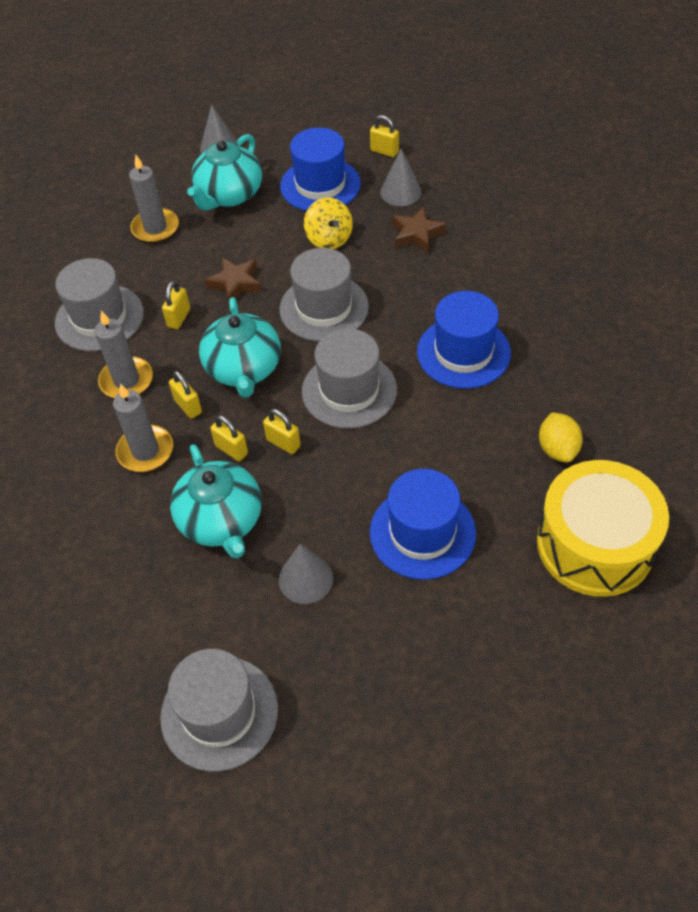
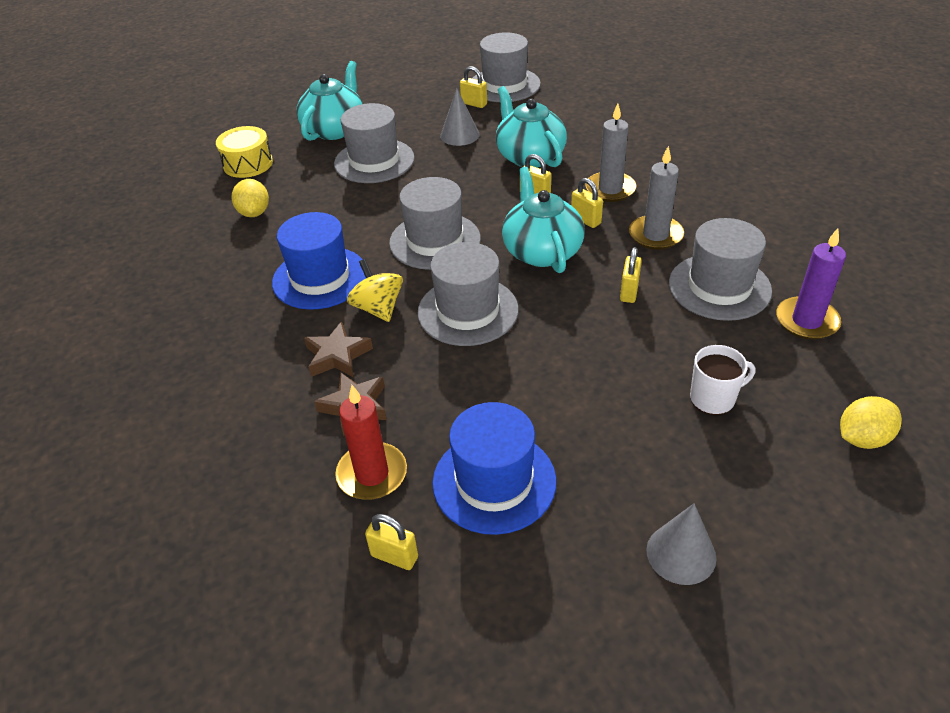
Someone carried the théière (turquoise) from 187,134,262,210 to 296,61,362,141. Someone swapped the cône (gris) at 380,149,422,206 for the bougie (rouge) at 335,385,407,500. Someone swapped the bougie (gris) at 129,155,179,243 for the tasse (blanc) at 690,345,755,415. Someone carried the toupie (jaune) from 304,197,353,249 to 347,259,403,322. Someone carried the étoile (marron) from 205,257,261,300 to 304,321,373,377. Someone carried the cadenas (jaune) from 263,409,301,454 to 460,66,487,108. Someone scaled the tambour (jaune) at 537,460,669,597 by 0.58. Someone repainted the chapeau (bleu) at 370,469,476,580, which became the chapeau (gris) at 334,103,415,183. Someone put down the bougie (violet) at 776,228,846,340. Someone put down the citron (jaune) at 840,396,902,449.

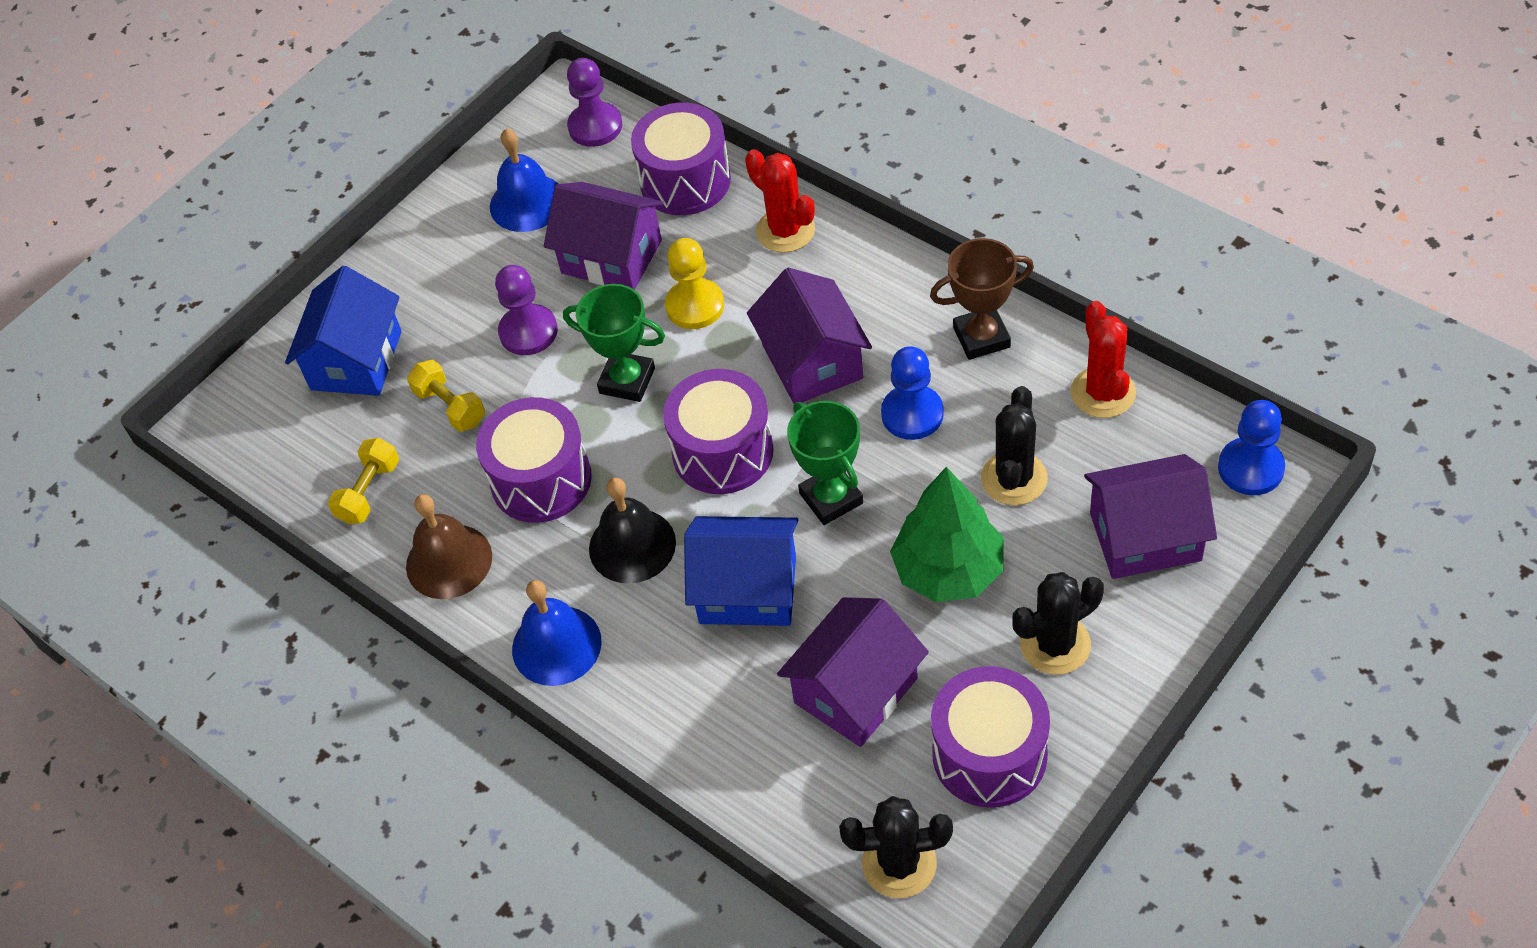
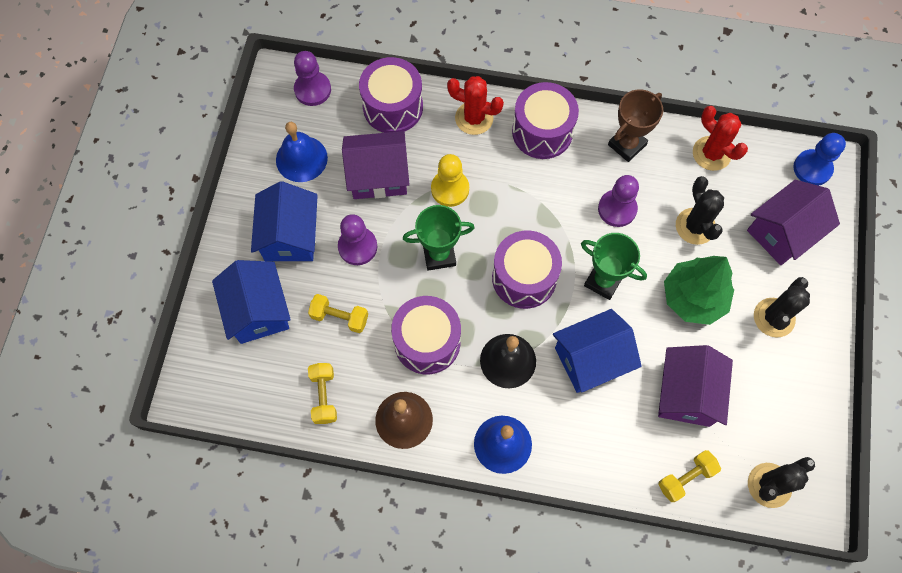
Someone took away the maison (violet) at 747,268,872,404. Someone repainted the pion (bleu) at 881,346,944,440, which became the pion (violet) at 598,175,639,227. Someone carried the tambour (violet) from 931,666,1050,807 to 512,82,579,159. Someone put down the maison (bleu) at 251,181,318,261. Someone put down the haltère (jaune) at 658,450,721,502.

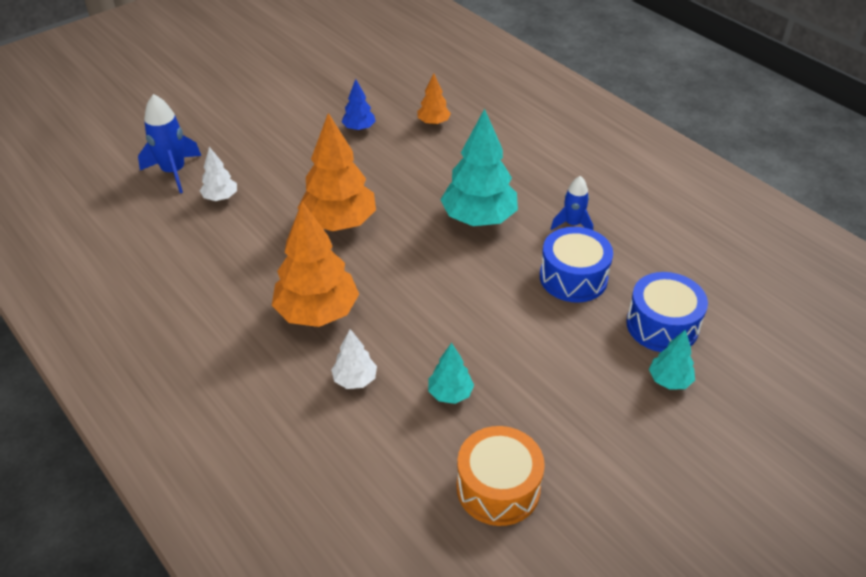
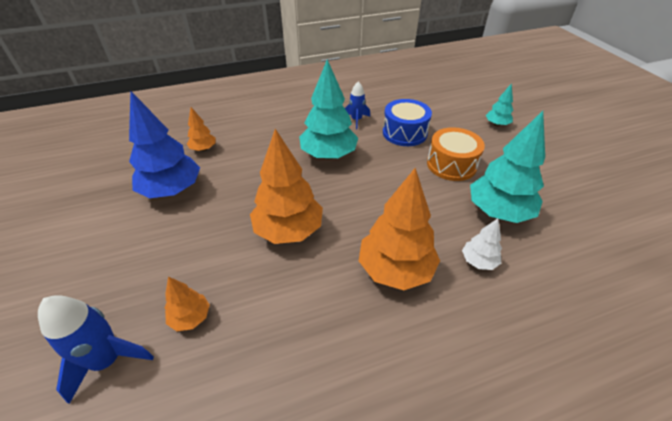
Someone scaled the arbre (bleu) at 341,79,376,131 by 2.01. Someone repainted the arbre (blanc) at 200,147,237,201, which became the arbre (orange) at 165,276,210,331. Someone took away the tambour (bleu) at 626,272,708,352. Someone scaled the arbre (turquoise) at 428,343,474,404 by 2.01. Someone carried the tambour (orange) from 457,426,545,526 to 427,127,485,181.

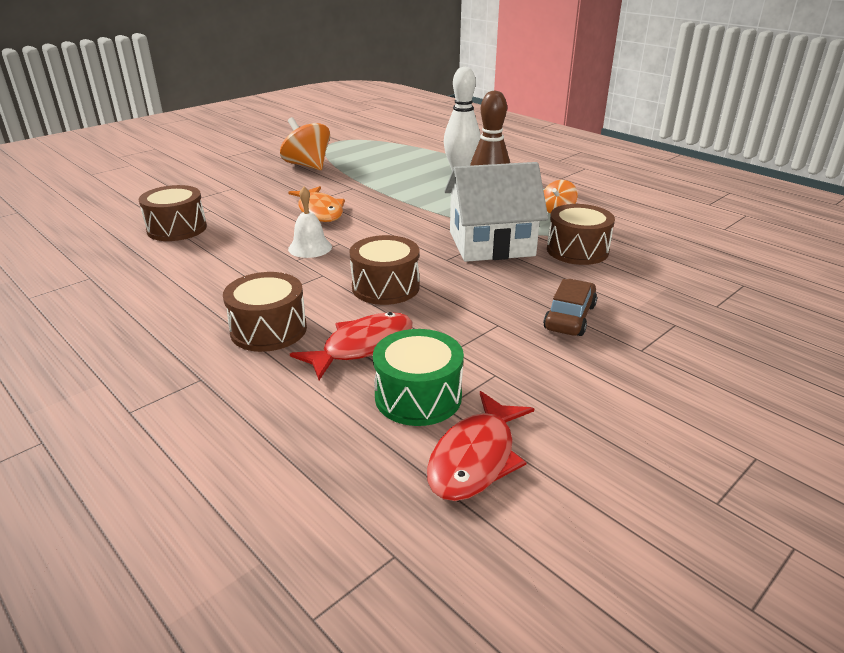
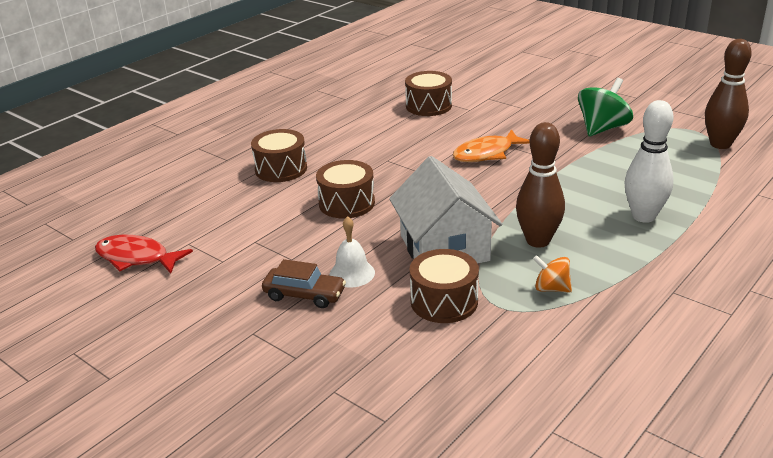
Someone repainted the toupie (orange) at 280,117,330,170, which became the toupie (vert) at 578,78,633,136. Someone carried the cloche (blanc) from 288,187,332,258 to 329,216,375,288. Someone took away the poisson (rouge) at 290,312,412,380. Someone took away the tambour (vert) at 373,329,464,426. Someone put down the quille (marron) at 705,39,752,149.

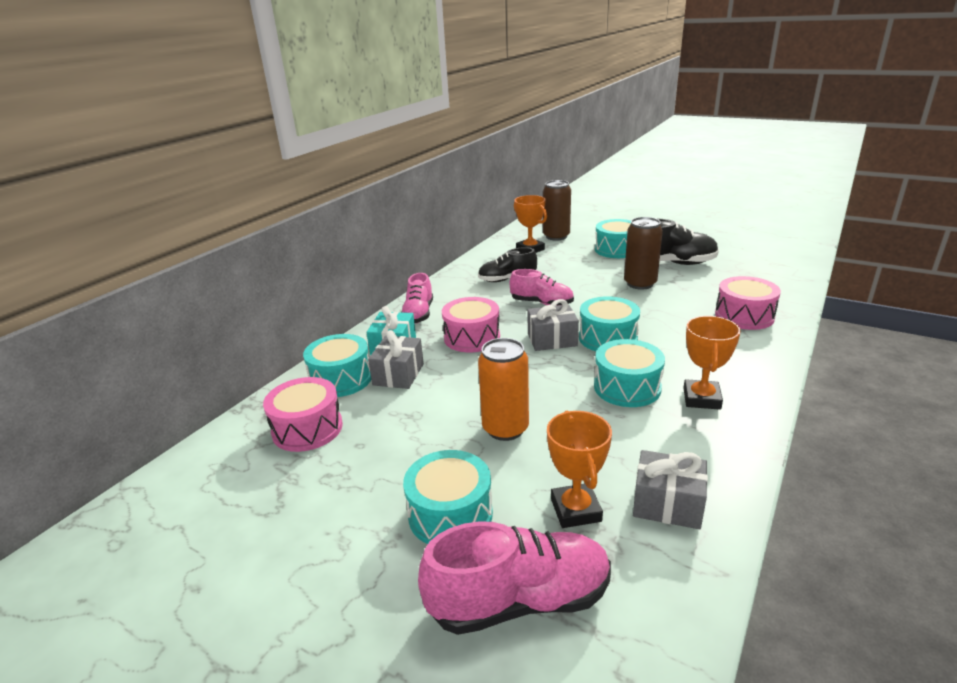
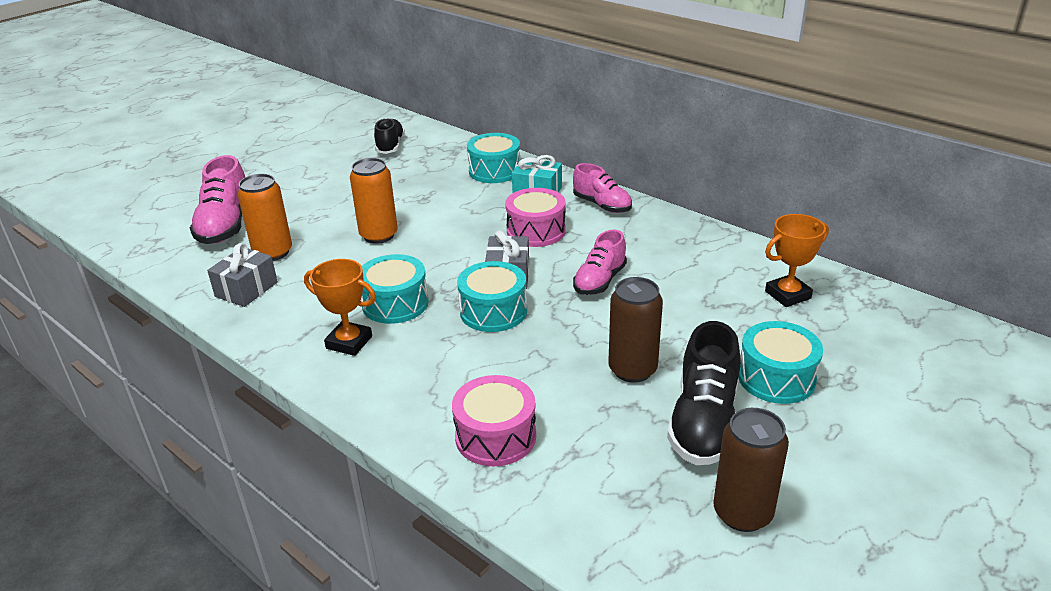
Someone carried the canette (marron) from 543,180,571,241 to 713,408,789,532. Someone carried the chaussure (noir) from 478,247,537,282 to 374,118,405,154. Someone rotated the chaussure (rose) at 401,273,433,324 by 150 degrees counterclockwise. Someone took away the cadeau (gris) at 368,330,424,389. Someone took away the tambour (rose) at 263,377,343,452. Someone swapped the trophée (orange) at 547,411,612,528 for the canette (orange) at 238,174,292,261. Someone took away the tambour (turquoise) at 403,450,493,544.

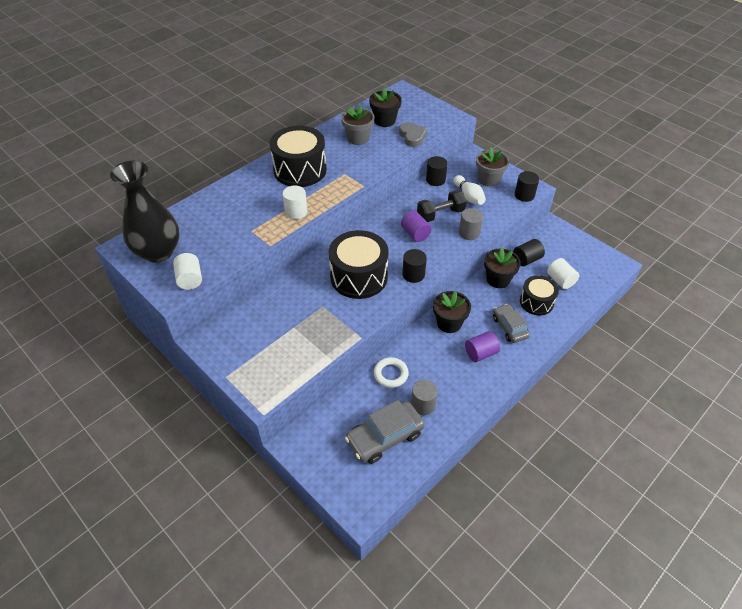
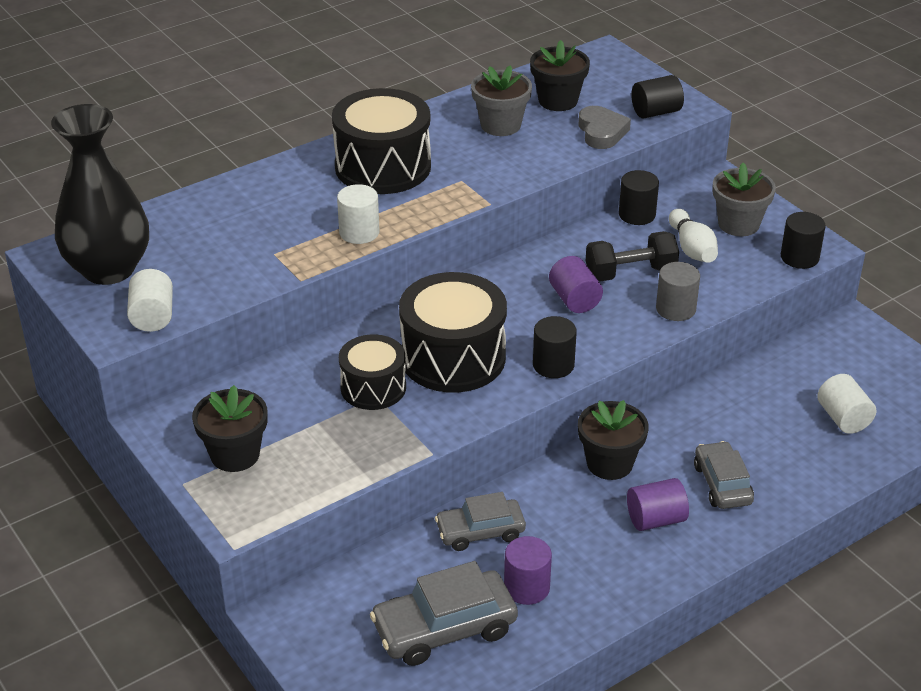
Someone carried the cylindre (noir) from 513,239,545,266 to 631,75,684,119. Someone carried the pot de fleurs (noir) from 484,248,521,288 to 192,385,268,472. Someone carried the tambour (noir) from 520,275,559,315 to 339,334,406,410. Someone swapped the anneau (blanc) at 374,357,409,388 for the voiture (gris) at 435,492,526,551. Someone repainted the cylindre (gris) at 411,379,438,415, which became the cylindre (violet) at 504,536,552,605.

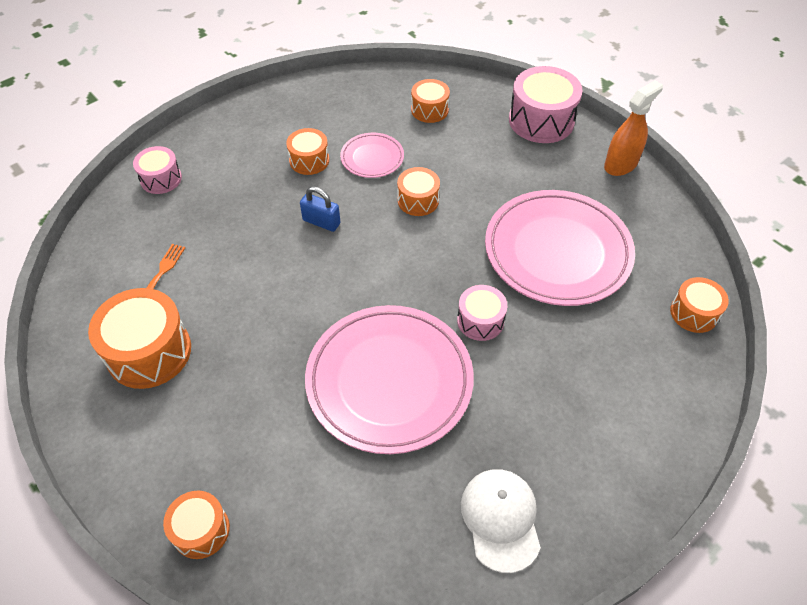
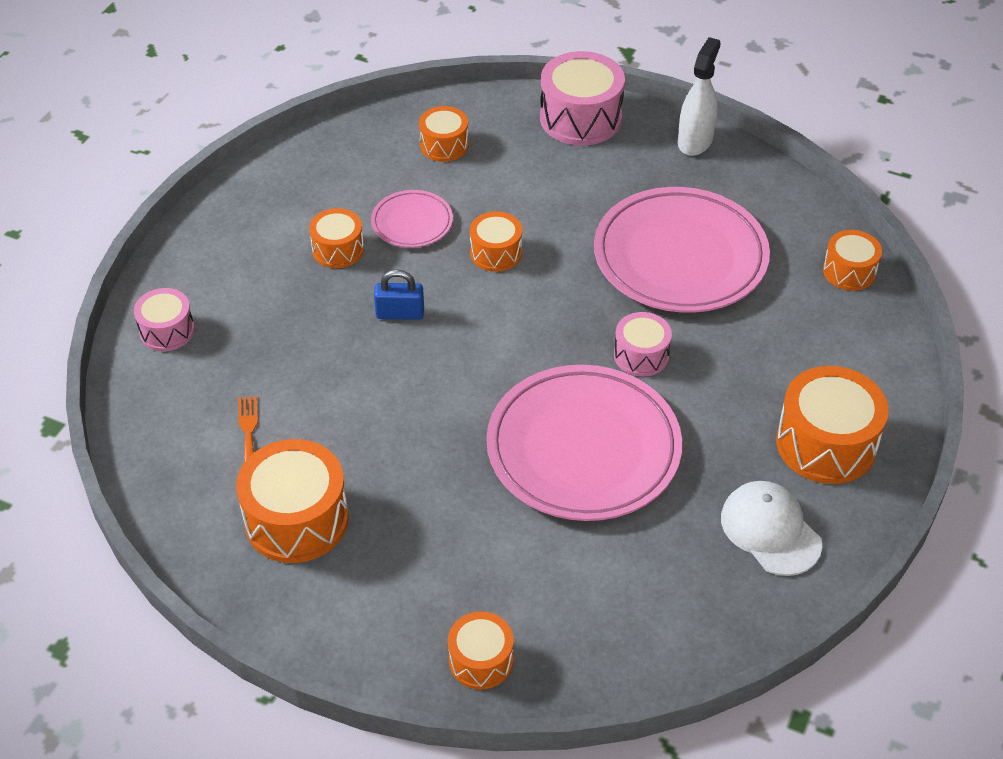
Someone repainted the vaporisateur (orange) at 604,81,663,176, which became the vaporisateur (blanc) at 678,37,721,156. Someone put down the tambour (orange) at 776,366,889,484.

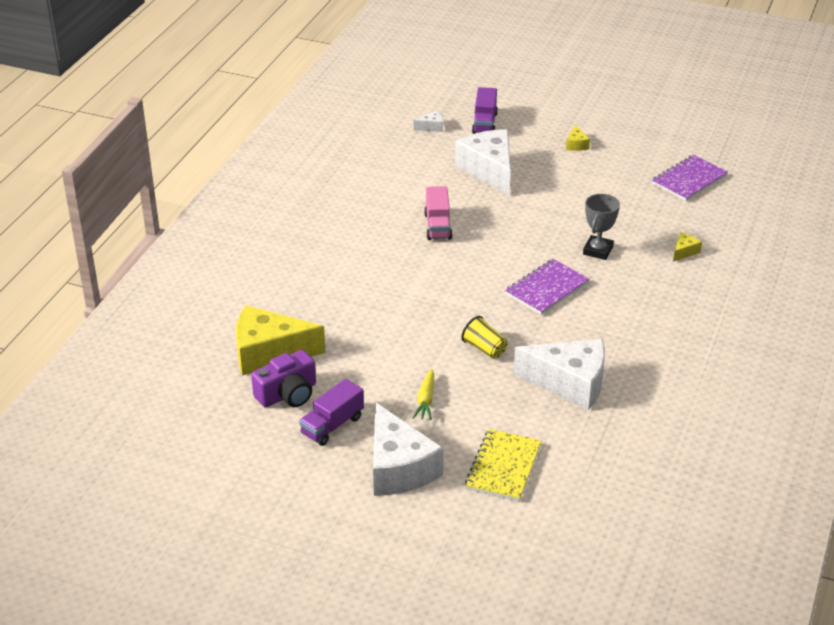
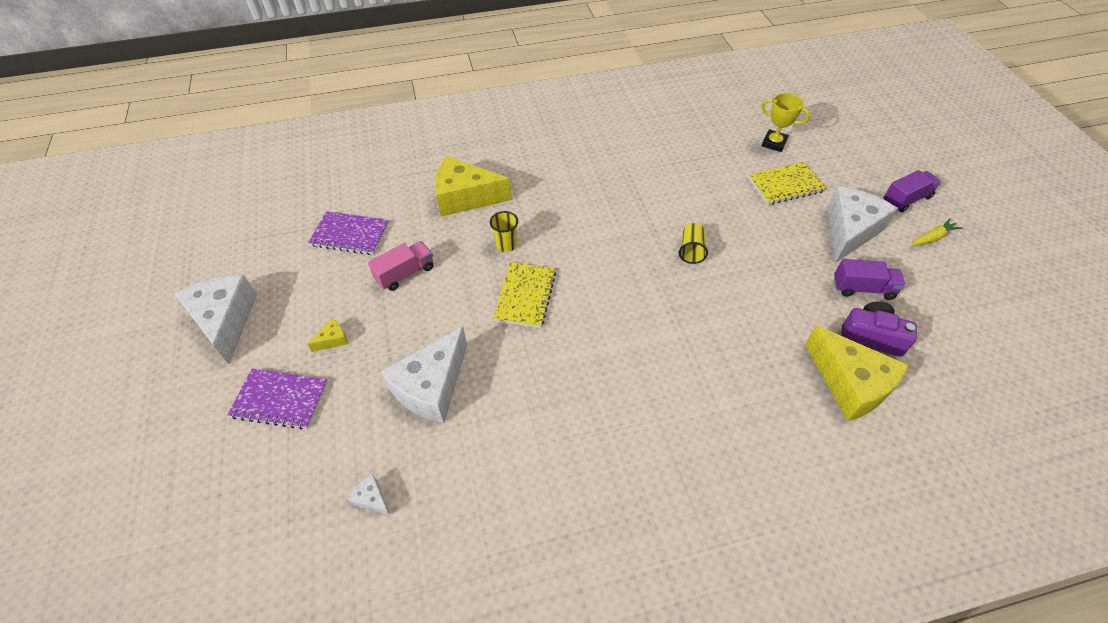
Someone carried the camion (violet) from 472,87,498,134 to 884,170,941,212. Someone carried the camion (rose) from 424,186,452,240 to 368,241,433,291. Someone swapped the trophée (gris) at 583,194,620,260 for the gobelet (jaune) at 490,211,518,252. Someone scaled the fromage (jaune) at 673,232,702,262 by 2.42. Someone carried the carnet (violet) from 505,259,590,315 to 228,368,328,430. Someone carried the fromage (blanc) from 513,339,605,410 to 175,275,257,364. Someone carried the carotte (jaune) from 413,369,434,420 to 910,218,963,246. Someone put down the trophée (jaune) at 761,93,810,152. Someone put down the carnet (jaune) at 493,262,556,328.

